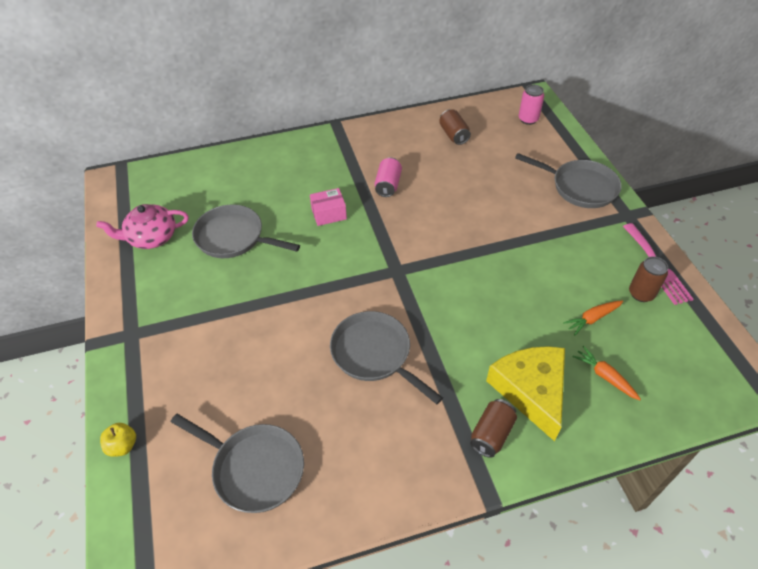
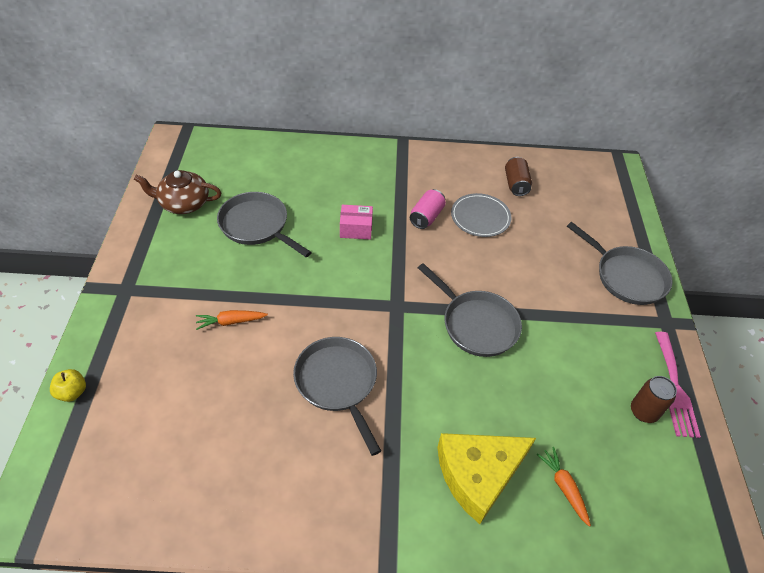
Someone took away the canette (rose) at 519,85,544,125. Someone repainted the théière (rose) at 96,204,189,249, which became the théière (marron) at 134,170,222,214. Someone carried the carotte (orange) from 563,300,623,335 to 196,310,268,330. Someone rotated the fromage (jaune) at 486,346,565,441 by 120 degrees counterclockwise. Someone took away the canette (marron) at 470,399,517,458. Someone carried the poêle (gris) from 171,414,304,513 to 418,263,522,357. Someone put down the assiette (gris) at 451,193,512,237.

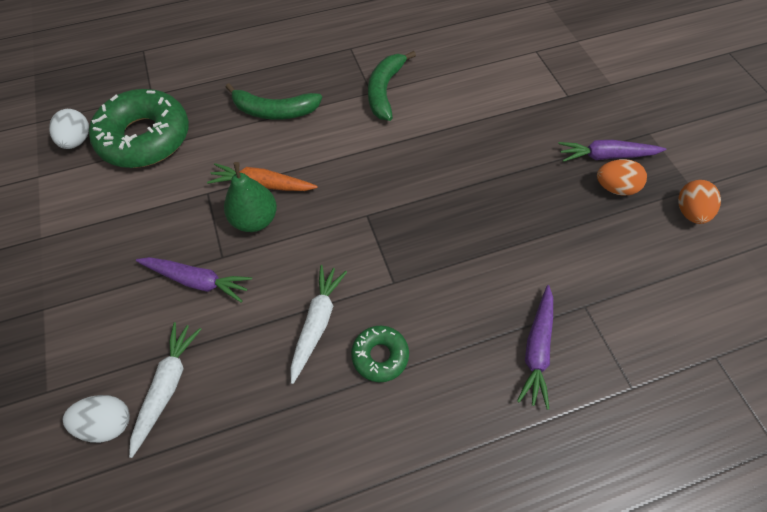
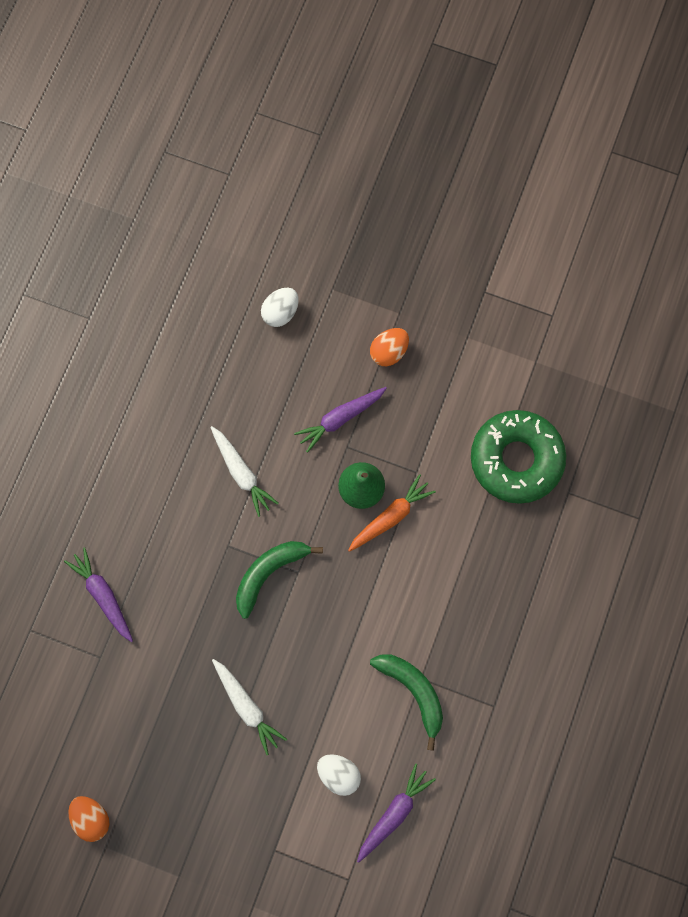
Someone carried the banane (vert) from 226,83,322,120 to 236,541,323,619. Someone carried the œuf (blanc) from 49,109,89,149 to 317,754,361,796. Someone carried the carotte (violet) from 558,140,666,162 to 357,763,436,863. Someone carried the œuf (orange) from 597,159,647,196 to 370,328,409,366. Someone carried the carotte (blanc) from 129,322,201,458 to 212,659,287,755. Someone took away the beignet (vert) at 351,326,409,382.

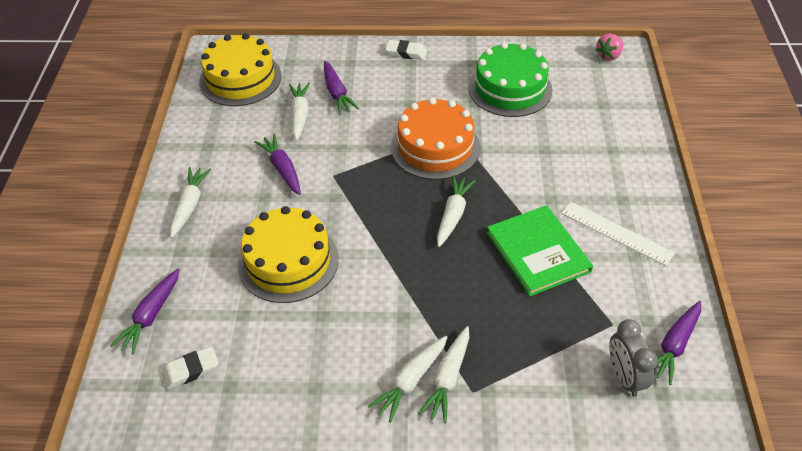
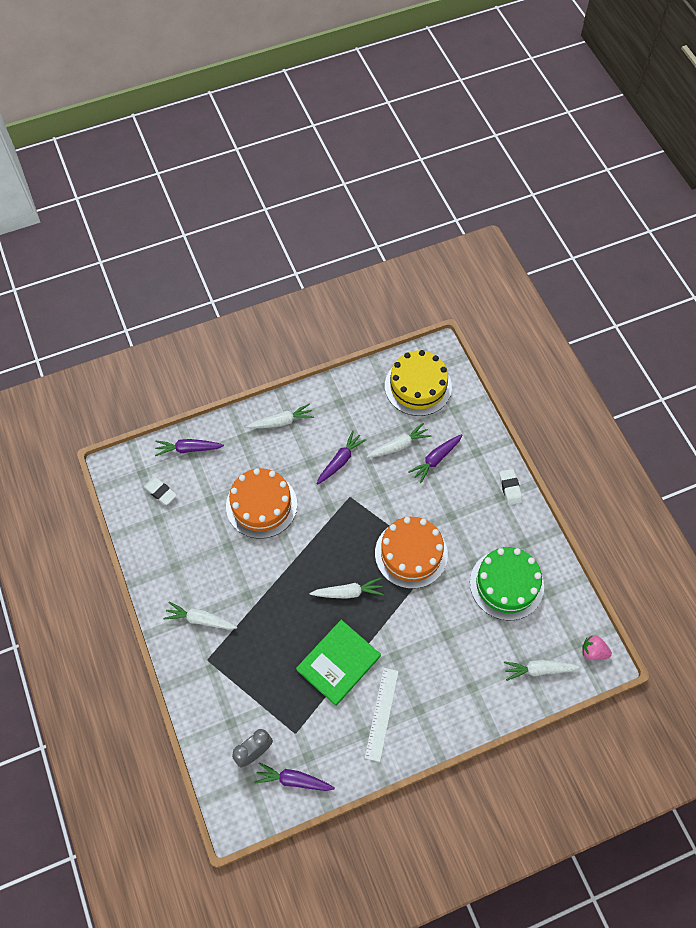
Someone repainted the gâteau (jaune) at 238,206,339,303, which became the gâteau (orange) at 226,468,297,539. Someone carried the carotte (blanc) from 418,326,469,423 to 504,660,581,681.

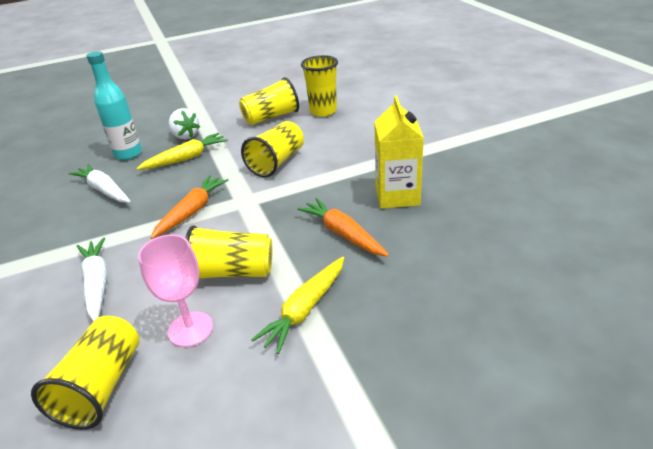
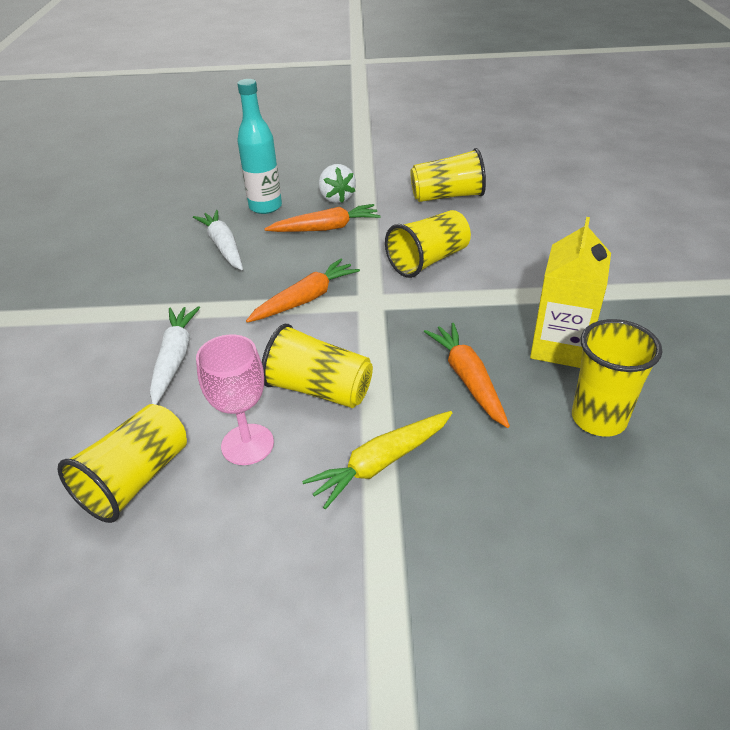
Someone carried the gobelet (jaune) from 301,55,338,117 to 572,319,662,437. Someone repainted the carotte (jaune) at 136,133,228,170, which became the carotte (orange) at 264,204,381,232.

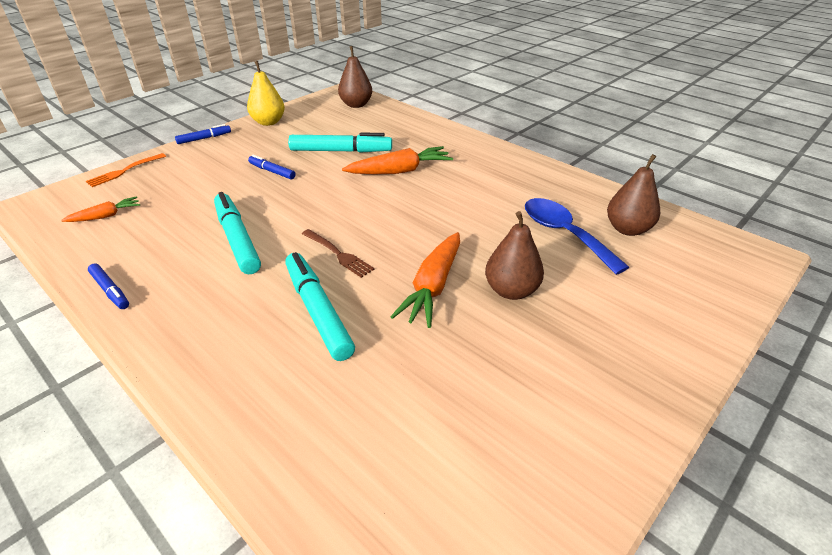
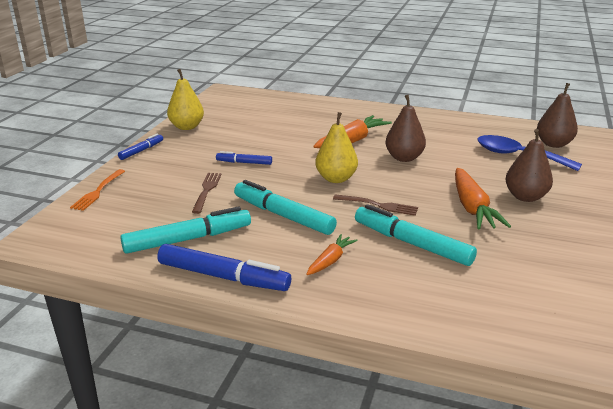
Someone carried the poire (marron) from 338,46,372,108 to 385,95,426,162. Someone carried the feutre (turquoise) from 288,133,392,153 to 120,206,251,254. Someone carried the carotte (orange) from 61,196,140,222 to 306,234,358,275. Someone scaled the feutre (bleu) at 88,263,129,309 by 1.84. Someone put down the poire (jaune) at 315,112,358,183. Someone put down the fourchette (marron) at 192,173,222,214.

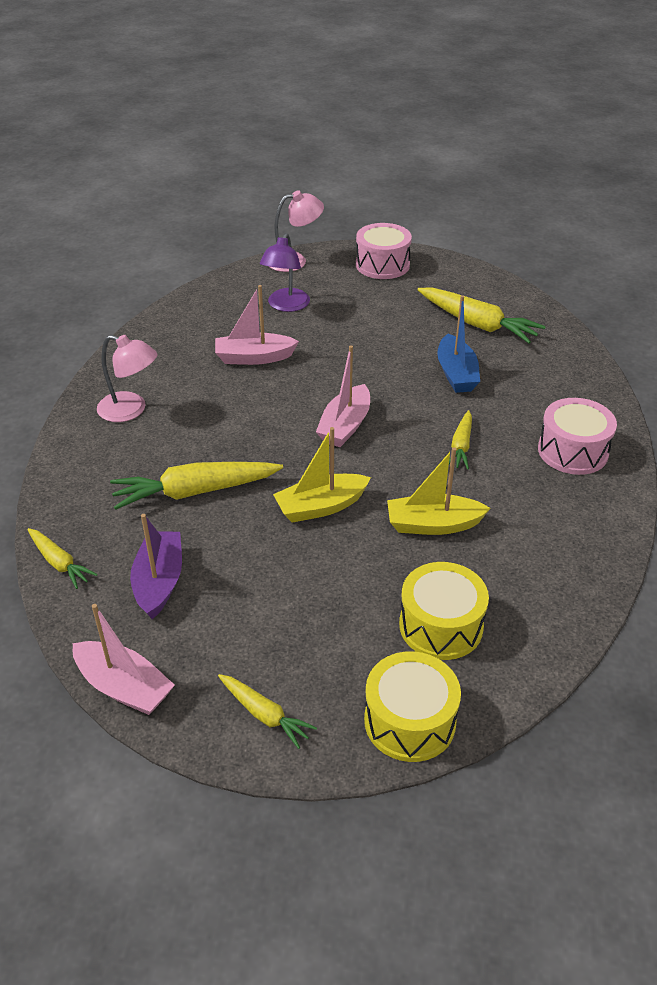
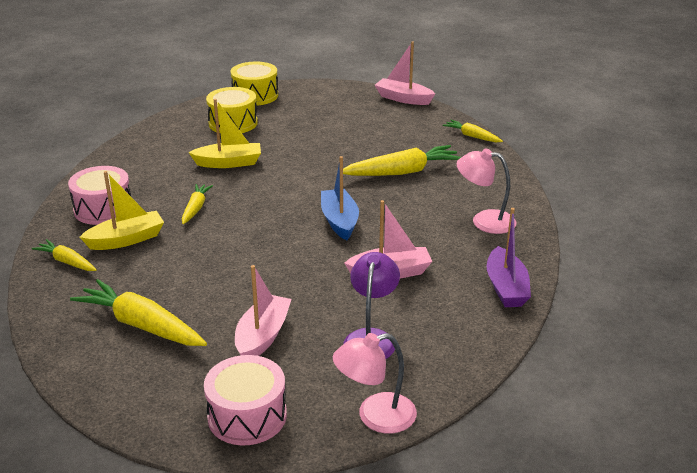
Someone carried the bateau (bleu) from 437,295,480,393 to 321,156,359,240. Someone carried the bateau (rose) from 316,345,370,447 to 235,265,292,356. Someone carried the bateau (jaune) from 273,427,371,523 to 80,171,164,250. Someone carried the bateau (violet) from 130,514,182,619 to 487,208,531,307. Someone carried the carotte (jaune) from 218,674,317,749 to 32,239,97,271.

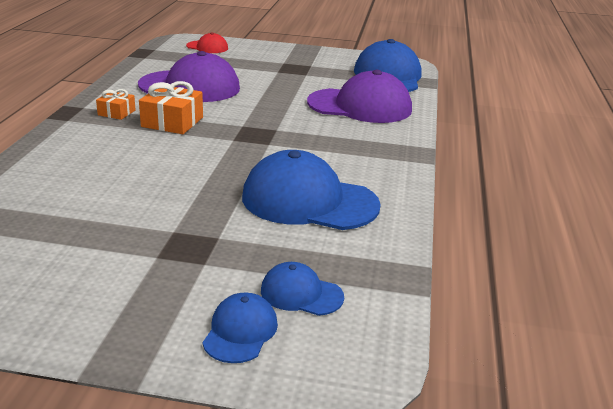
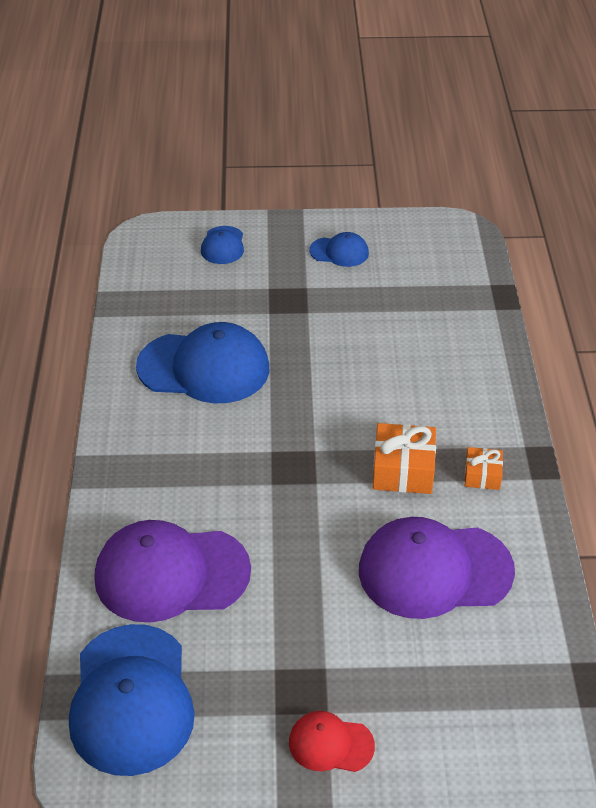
Someone carried the casquette (rouge) from 186,32,228,53 to 289,711,375,772. Someone carried the casquette (bleu) from 261,262,344,316 to 309,232,369,267.

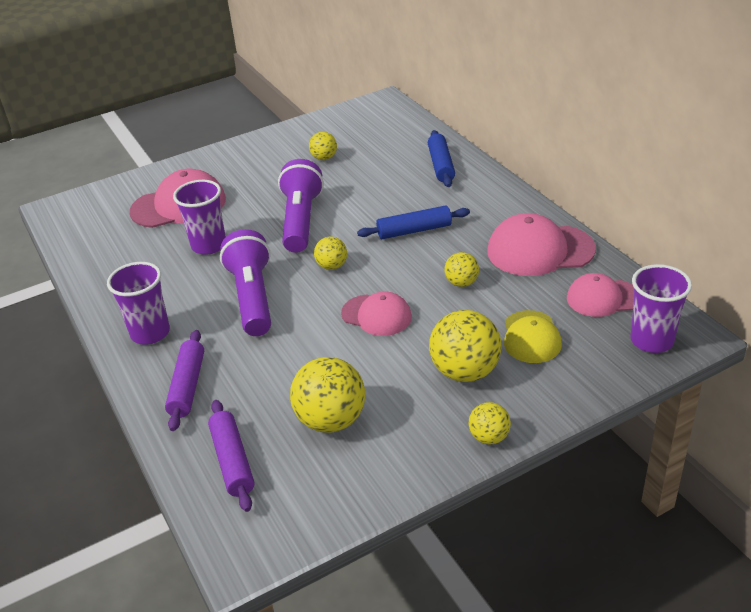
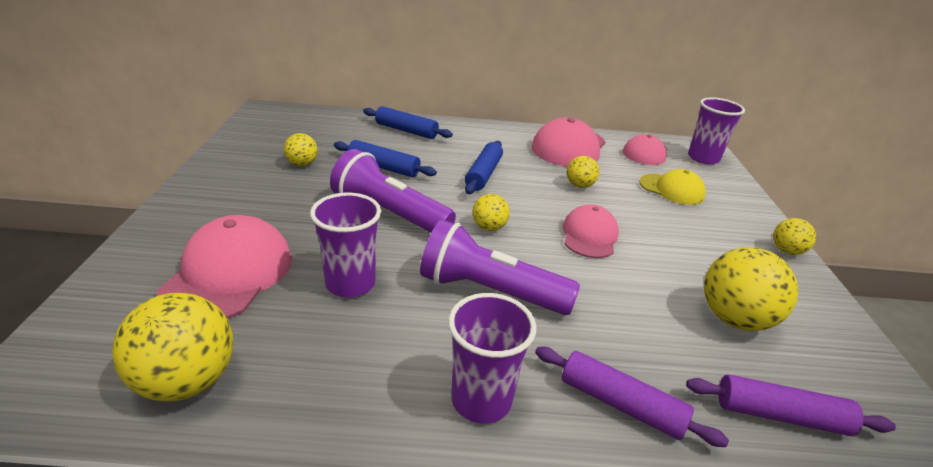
Someone rotated the casquette (rose) at 341,292,412,336 by 45 degrees counterclockwise. Someone carried the balle (jaune) from 429,310,502,382 to 112,293,233,402. Someone put down the rouleau à pâtisserie (bleu) at 334,140,437,177.

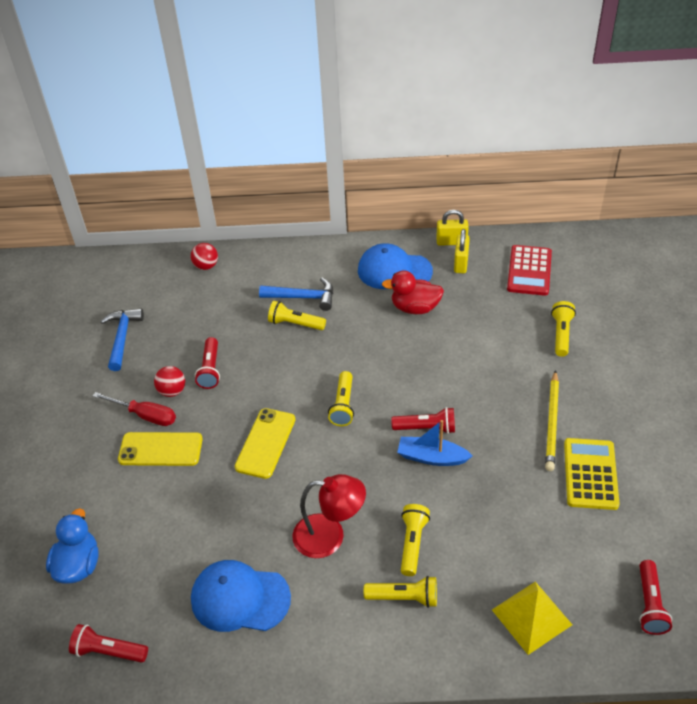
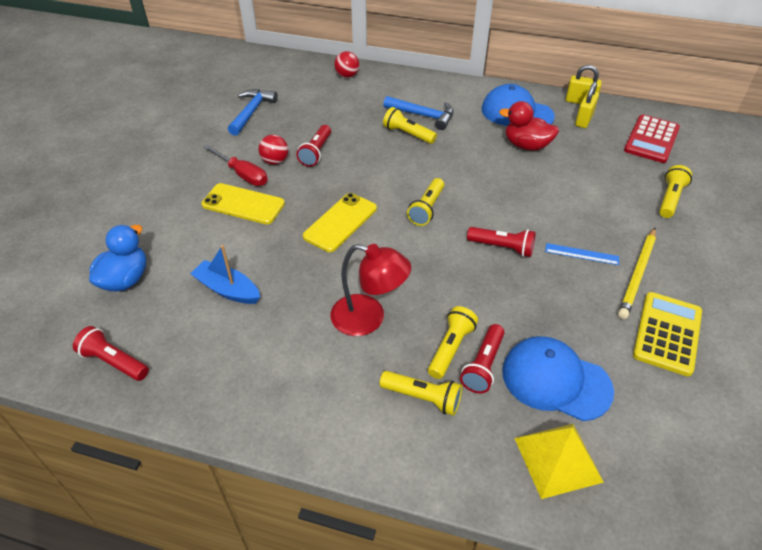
Someone carried the bateau (bleu) from 397,420,472,466 to 190,245,260,304. Someone carried the casquette (bleu) from 191,560,291,632 to 502,336,614,421. Someone carried the lampe de poche (rouge) from 639,560,672,635 to 460,324,505,393. Someone put down the règle (bleu) at 545,243,619,265.

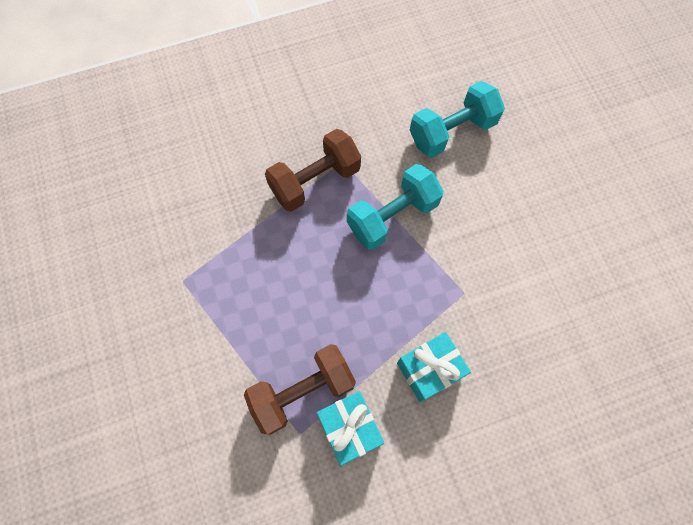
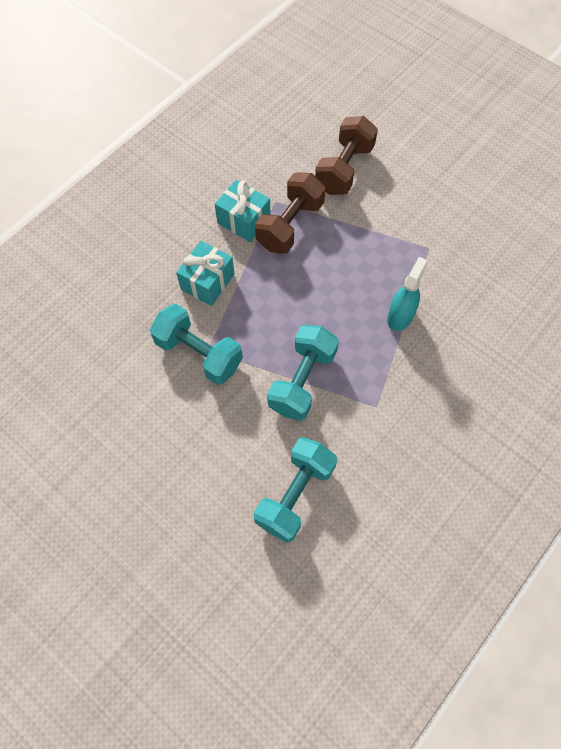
Someone carried the haltère (marron) from 265,129,361,212 to 315,116,378,195. Someone put down the vaporisateur (turquoise) at 387,257,428,331. Someone put down the haltère (turquoise) at 150,304,243,385.

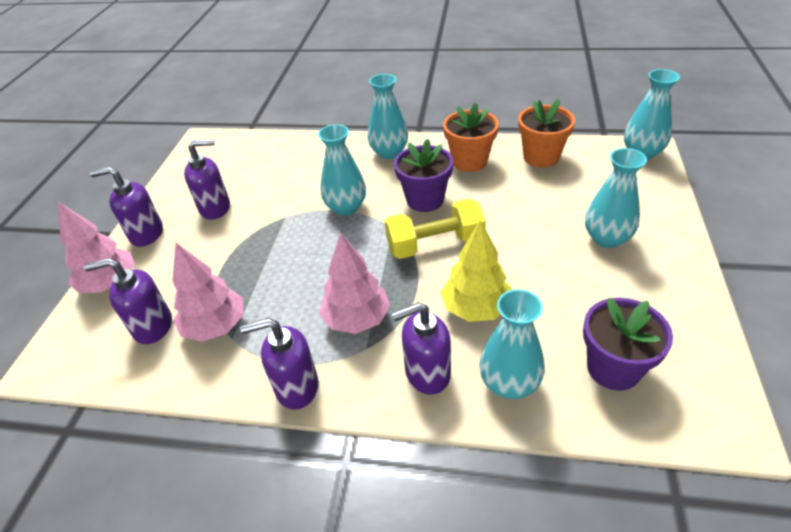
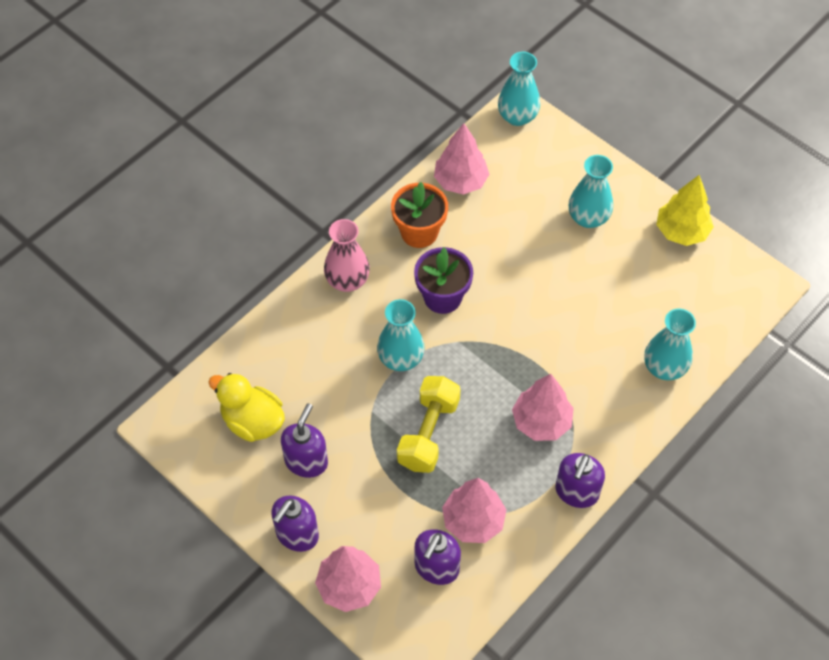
Someone repainted the vase (turquoise) at 368,74,408,159, which became the vase (rose) at 324,219,370,292. Someone swapped the pot de fleurs (orange) at 518,99,575,168 for the arbre (rose) at 434,123,489,195. Someone carried the haltère (jaune) from 384,198,486,259 to 397,376,461,473. Someone carried the arbre (jaune) from 441,220,511,322 to 657,175,714,246. Someone took away the pot de fleurs (violet) at 583,298,673,391. Someone took away the distributeur de savon (violet) at 391,302,451,395. Someone put down the canard (jaune) at 209,373,285,442.

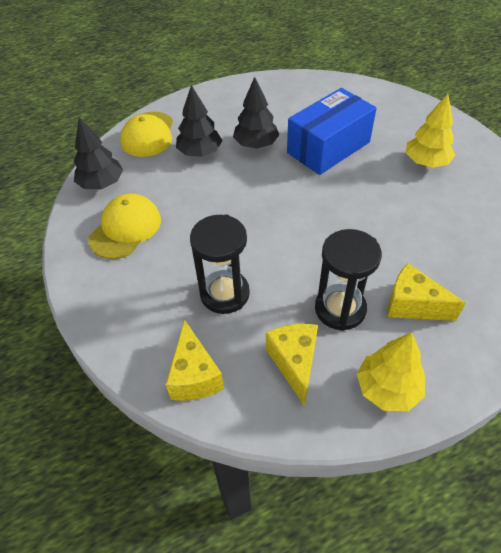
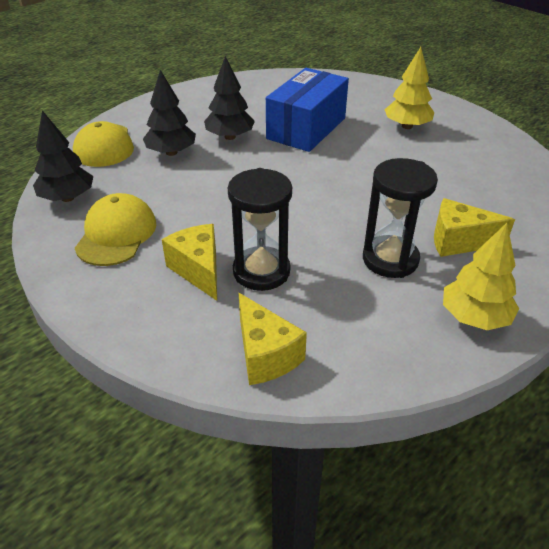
Someone carried the fromage (jaune) from 266,324,318,406 to 162,224,217,301.

